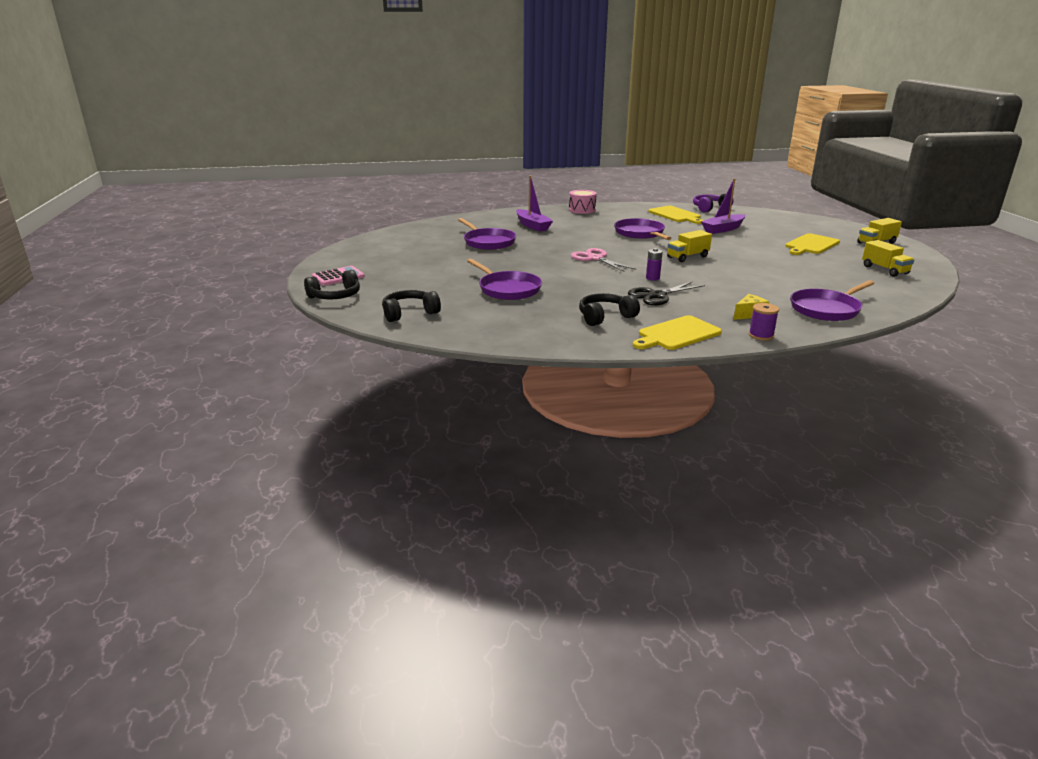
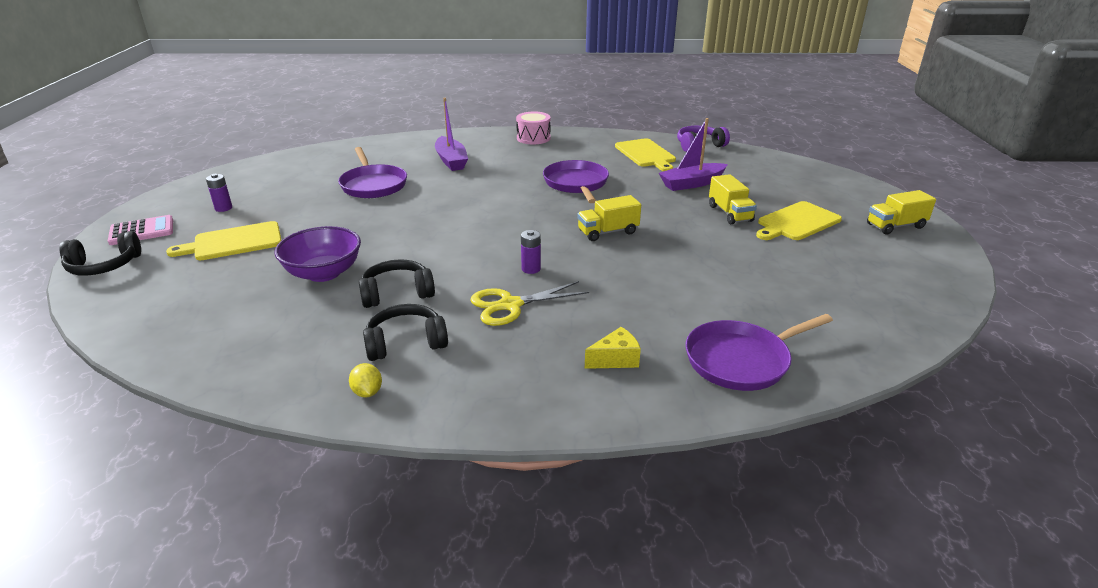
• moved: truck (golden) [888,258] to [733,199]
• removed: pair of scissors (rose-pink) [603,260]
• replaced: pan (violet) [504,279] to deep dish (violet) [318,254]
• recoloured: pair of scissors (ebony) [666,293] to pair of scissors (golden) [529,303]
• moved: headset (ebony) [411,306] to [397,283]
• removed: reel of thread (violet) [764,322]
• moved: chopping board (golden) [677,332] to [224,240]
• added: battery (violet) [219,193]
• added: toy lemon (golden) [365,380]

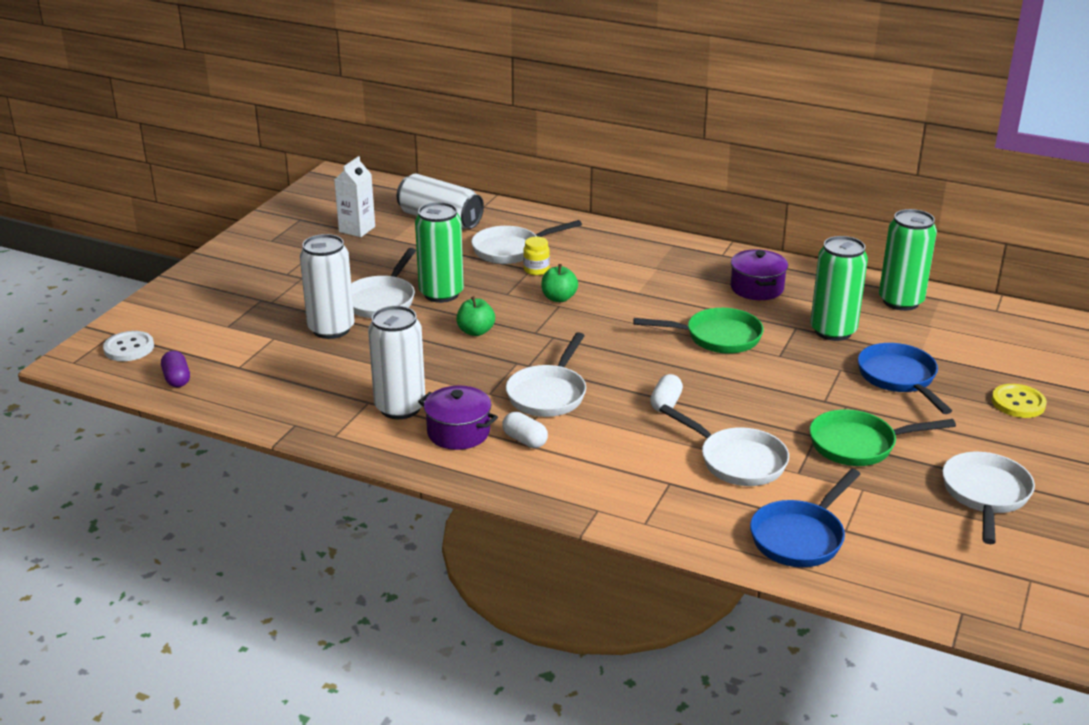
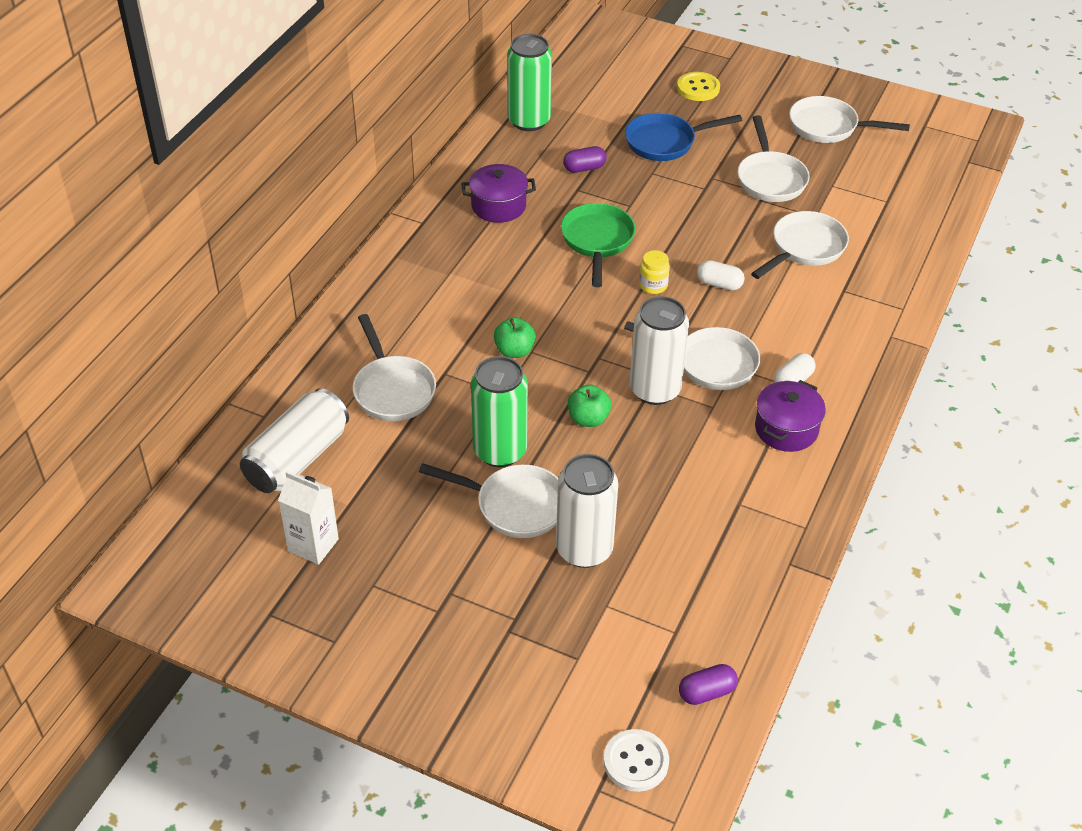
• replaced: can (green) [839,288] to capsule (violet) [585,159]
• moved: jar (golden) [536,256] to [654,272]
• moved: can (pure white) [396,362] to [659,350]
• recoloured: pan (green) [883,438] to pan (pure white) [773,158]
• removed: pan (blue) [805,518]

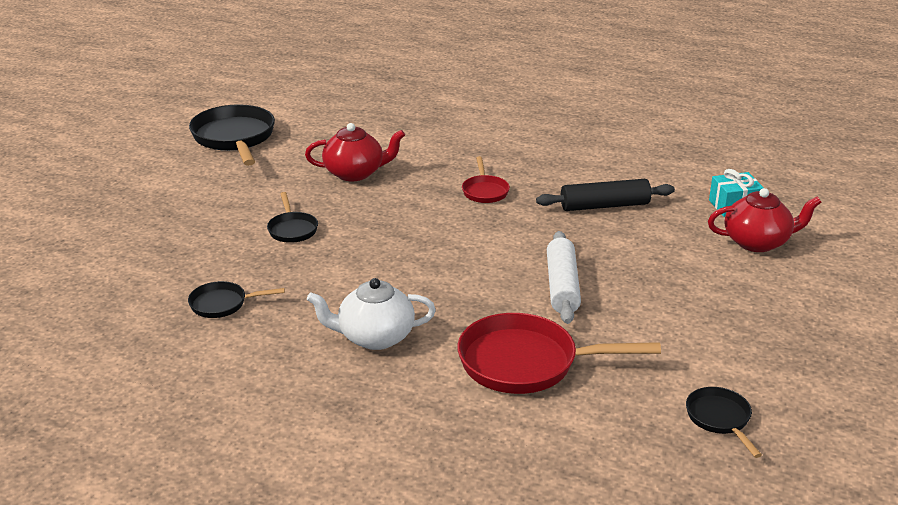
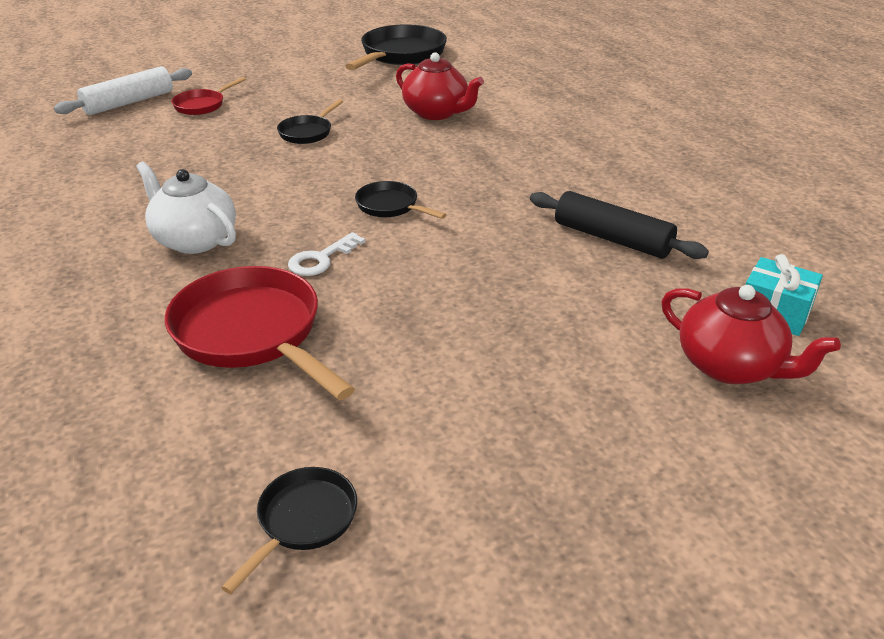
• moved: pan (red) [486,179] to [209,96]
• moved: dough roller (pure white) [564,277] to [123,90]
• moved: pan (ebony) [236,299] to [400,200]
• added: door key (pure white) [326,254]

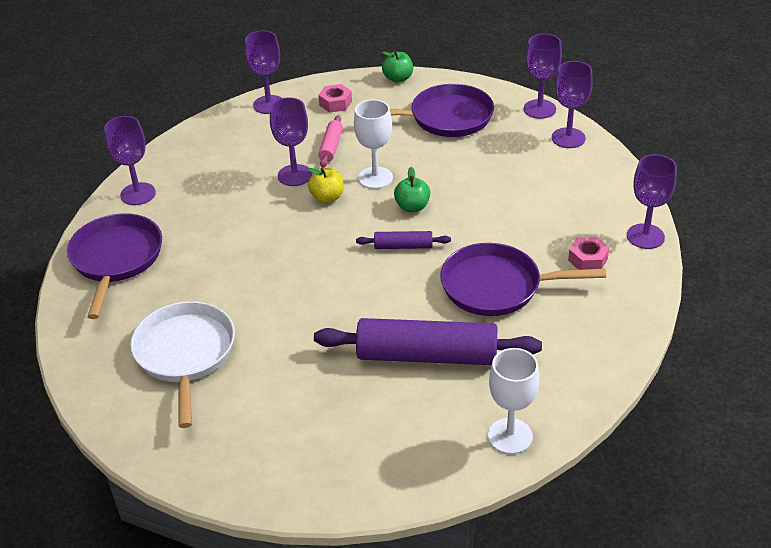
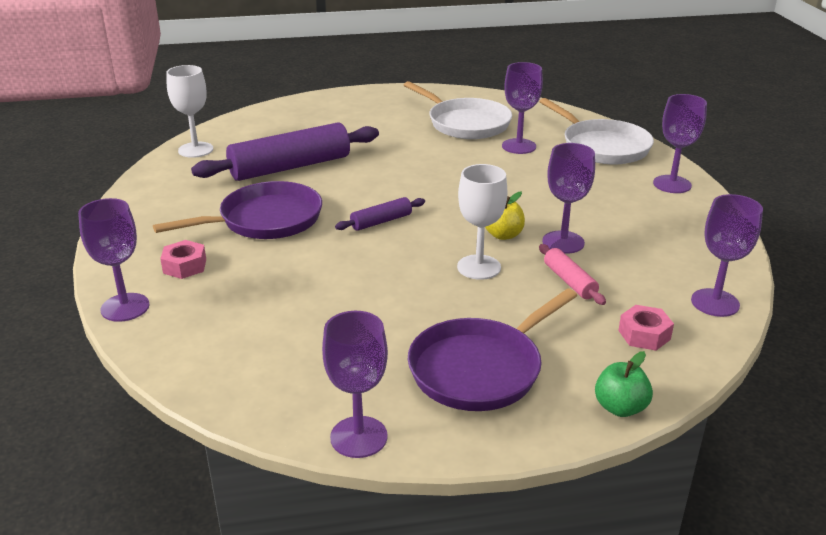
• moved: wine glass (violet) [572,104] to [522,108]
• removed: apple fruit (green) [412,189]
• recoloured: pan (violet) [114,266] to pan (pure white) [596,131]

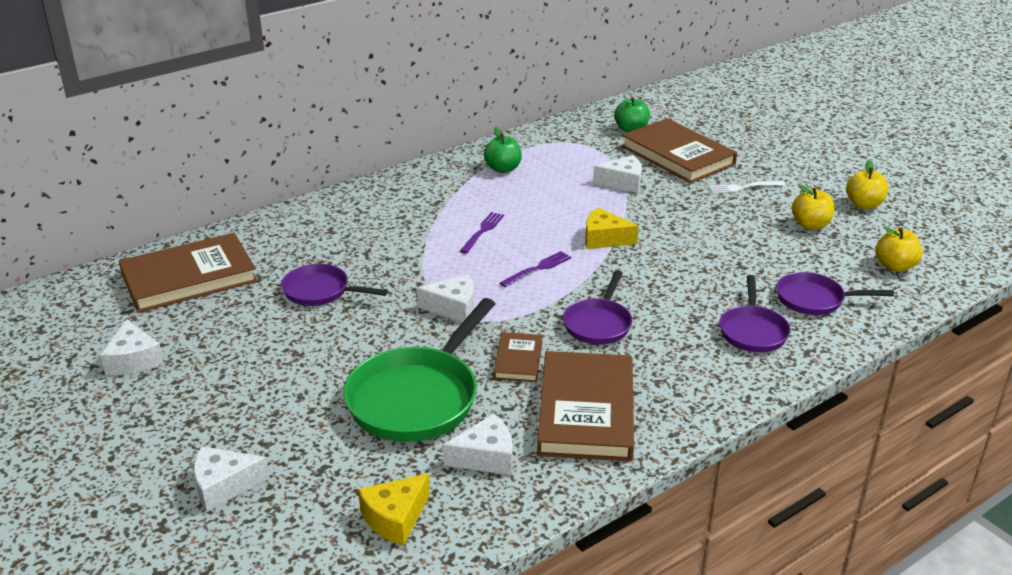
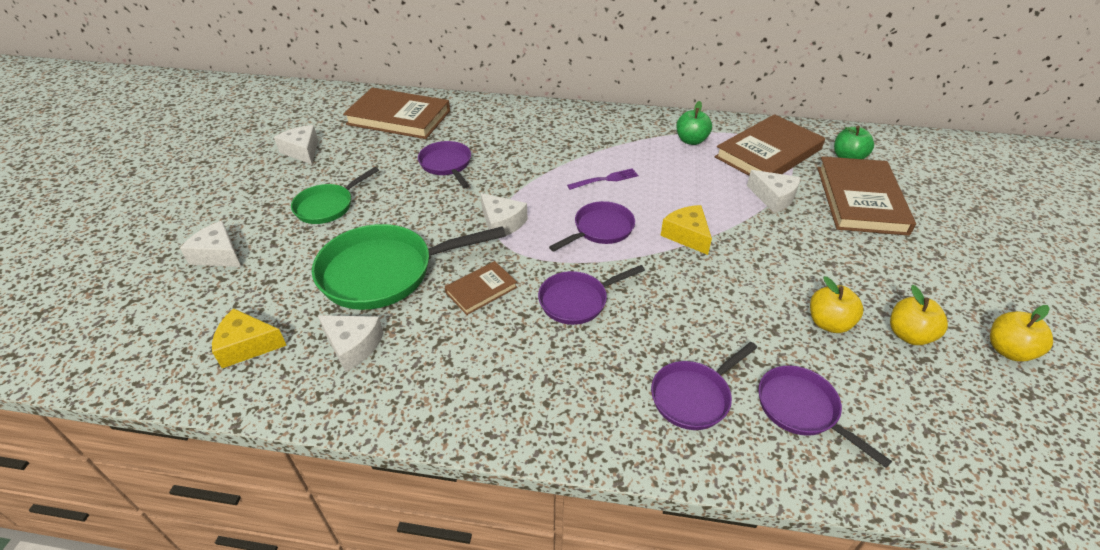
• removed: dinner fork (pure white) [747,187]
• moved: apple fruit (golden) [899,249] to [836,304]
• replaced: dinner fork (violet) [535,269] to pan (violet) [592,226]
• turned: piece of cheese (pure white) [132,347] = [296,144] 120 degrees clockwise
• moved: hardcover (russet) [585,406] to [770,145]
• added: pan (green) [335,195]

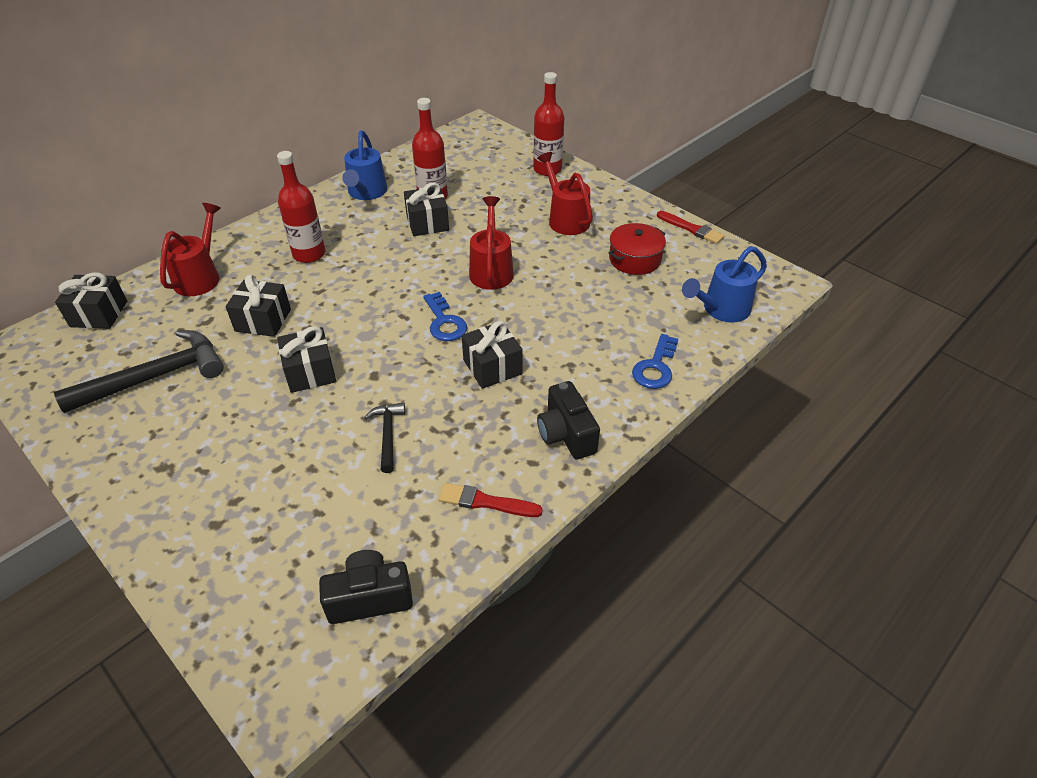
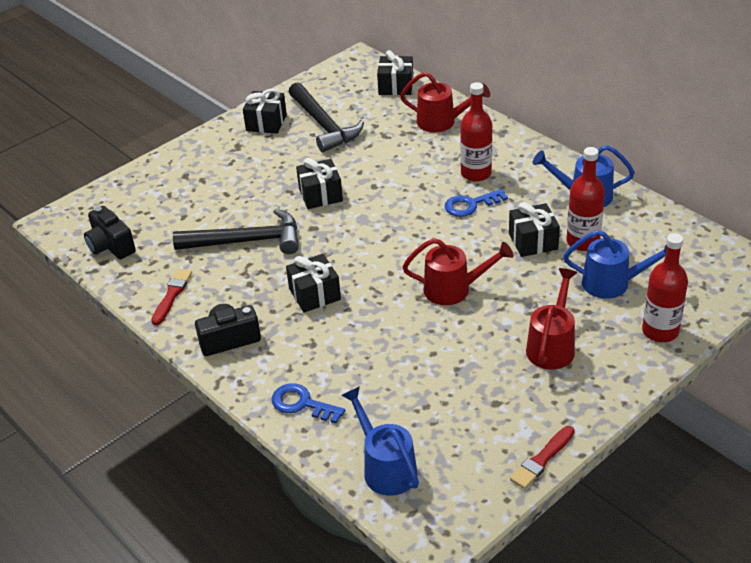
• turned: watering can (red) [565,193] = [551,319] 45 degrees counterclockwise
• removed: pot (red) [637,249]
• moved: gift (ebony) [258,306] to [265,111]
• moved: door key (blue) [445,316] to [476,203]
• resized: carpenter's hammer (ebony) [384,437] = [236,231] x1.93
• turned: compact camera (ebony) [366,587] = [110,232] 150 degrees clockwise
• added: watering can (blue) [615,264]

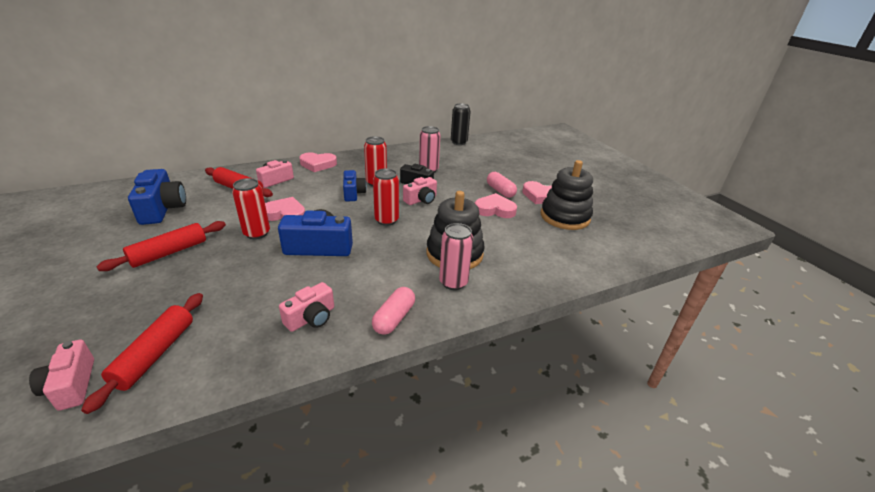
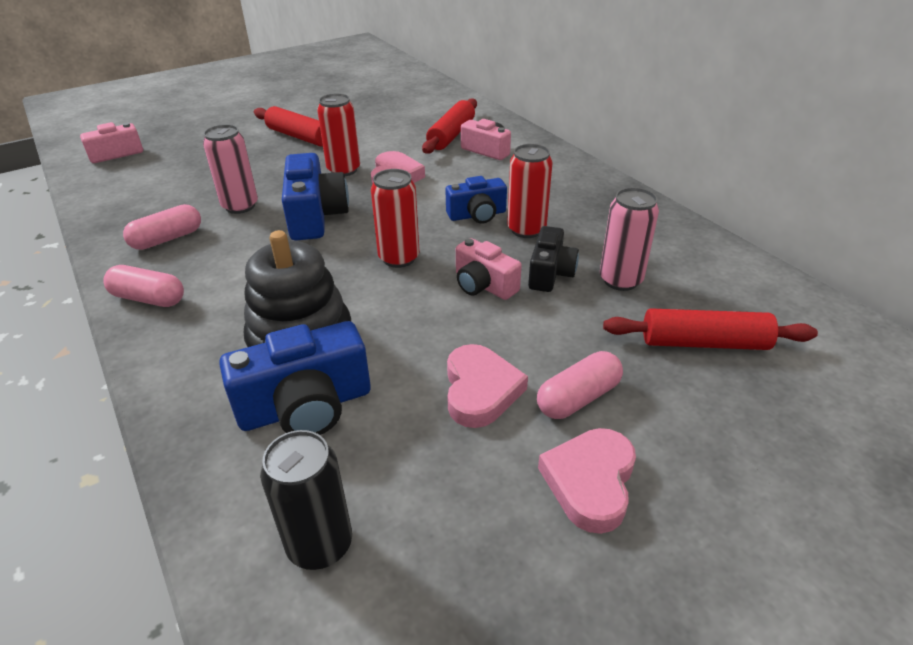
• moved: can (ebony) [461,124] to [306,500]
• removed: heart shape (rose-pink) [318,162]
• removed: stacking toy (ebony) [567,195]
• moved: compact camera (blue) [157,197] to [295,378]
• moved: can (rose-pink) [456,256] to [230,169]
• replaced: compact camera (rose-pink) [306,307] to capsule (rose-pink) [162,227]
• moved: dough roller (red) [142,353] to [710,329]

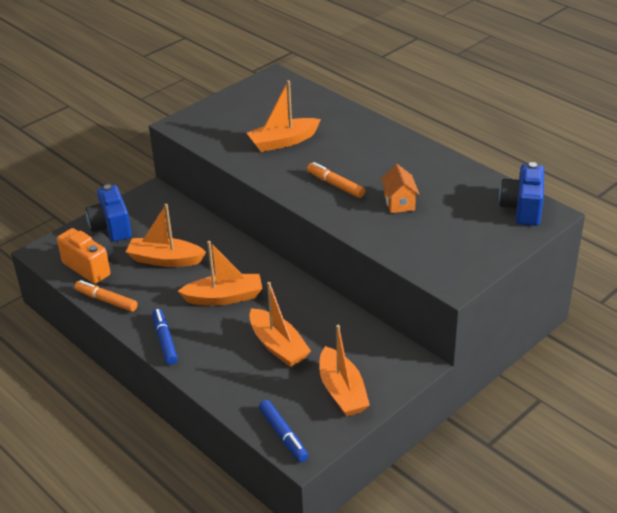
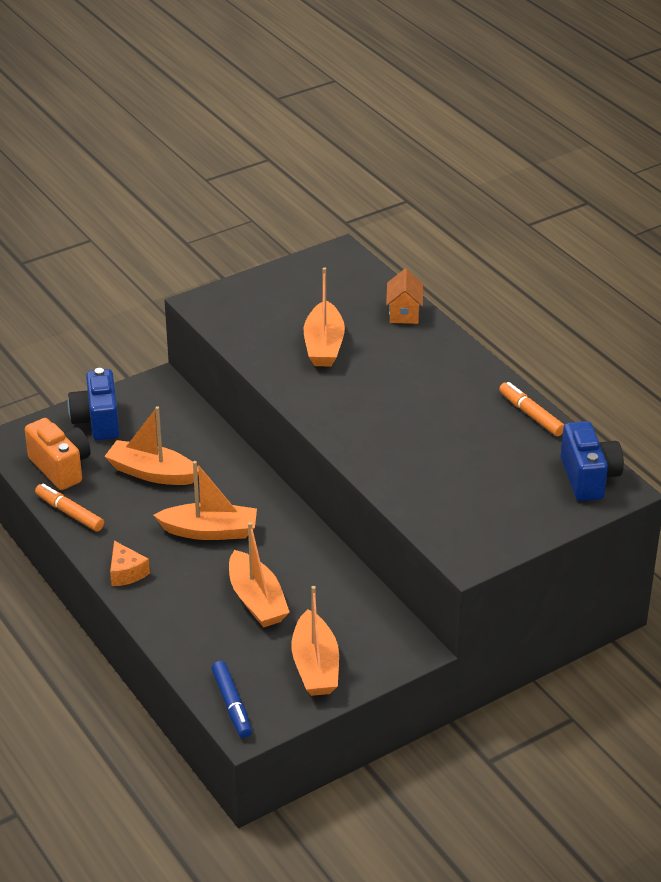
• turned: toy boat (bright orange) [284,116] = [324,316] 75 degrees counterclockwise
• moved: felt pen (bright orange) [336,180] to [531,409]
• turned: compact camera (blue) [521,194] = [592,461] 150 degrees clockwise
• moved: toy house (bright orange) [400,188] to [404,296]
• replaced: felt pen (blue) [165,336] to piece of cheese (bright orange) [130,563]

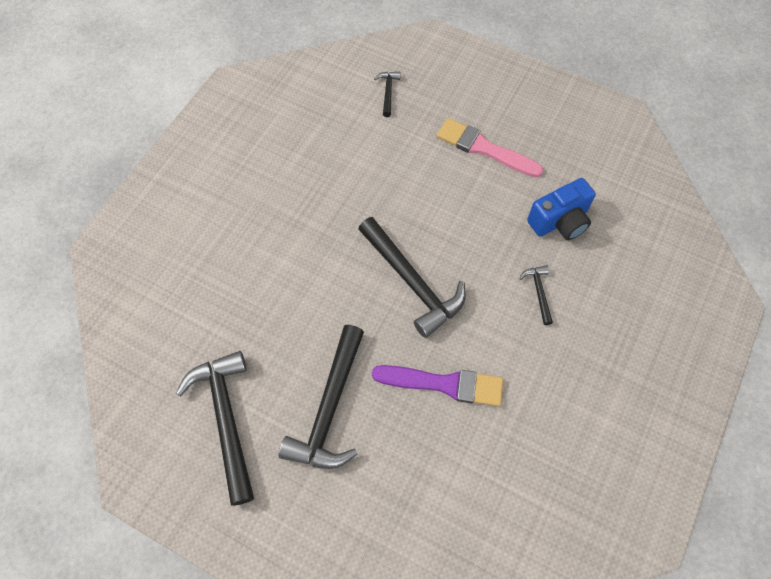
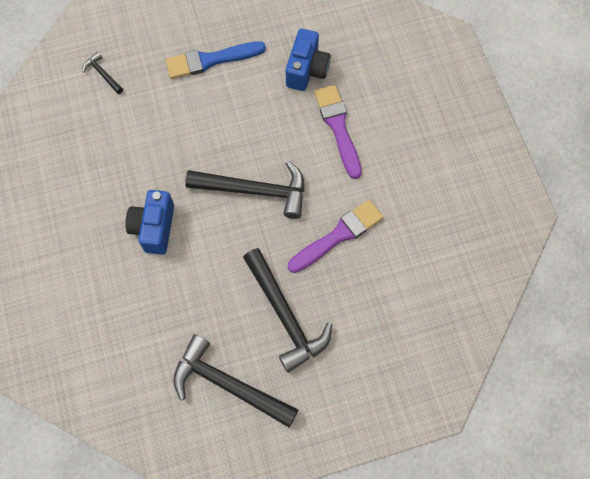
• recoloured: brush (rose-pink) [490,148] to brush (blue) [216,60]
• replaced: carpenter's hammer (ebony) [536,295] to brush (violet) [338,132]
• added: compact camera (blue) [149,222]

